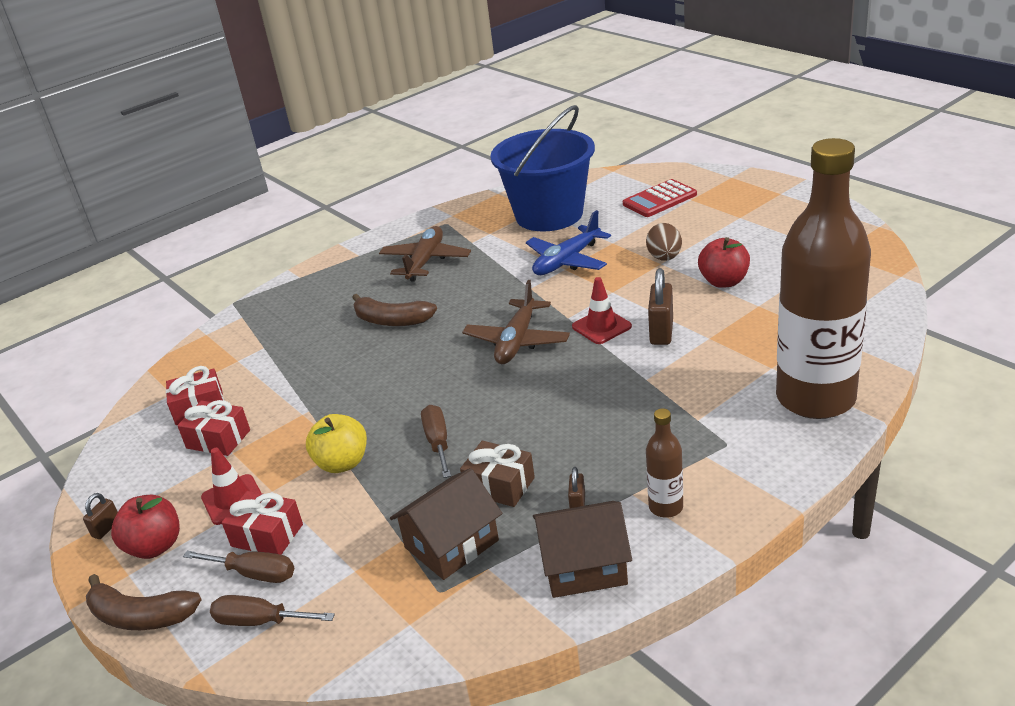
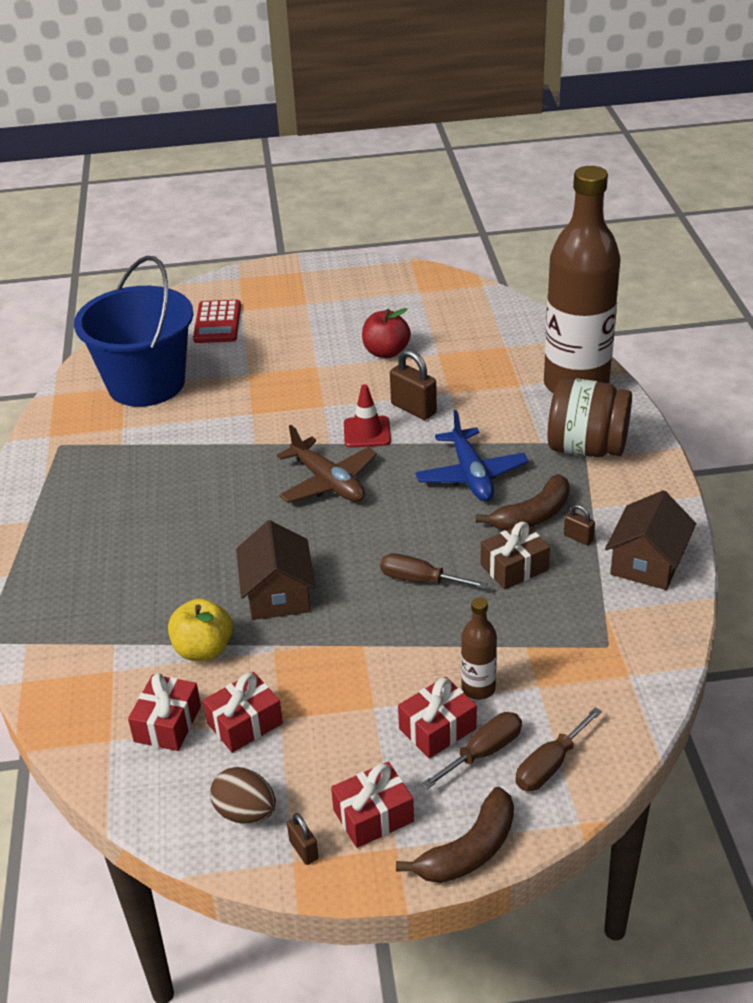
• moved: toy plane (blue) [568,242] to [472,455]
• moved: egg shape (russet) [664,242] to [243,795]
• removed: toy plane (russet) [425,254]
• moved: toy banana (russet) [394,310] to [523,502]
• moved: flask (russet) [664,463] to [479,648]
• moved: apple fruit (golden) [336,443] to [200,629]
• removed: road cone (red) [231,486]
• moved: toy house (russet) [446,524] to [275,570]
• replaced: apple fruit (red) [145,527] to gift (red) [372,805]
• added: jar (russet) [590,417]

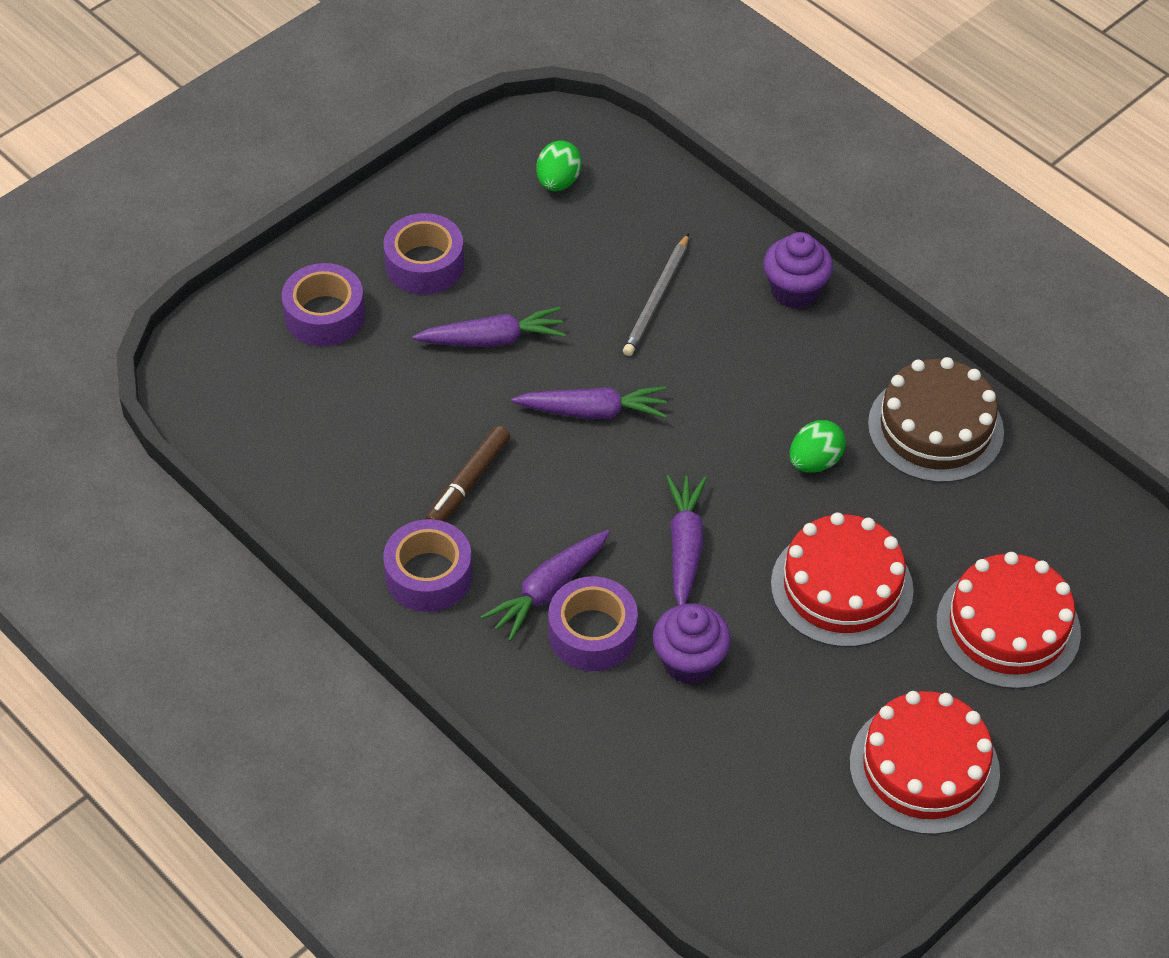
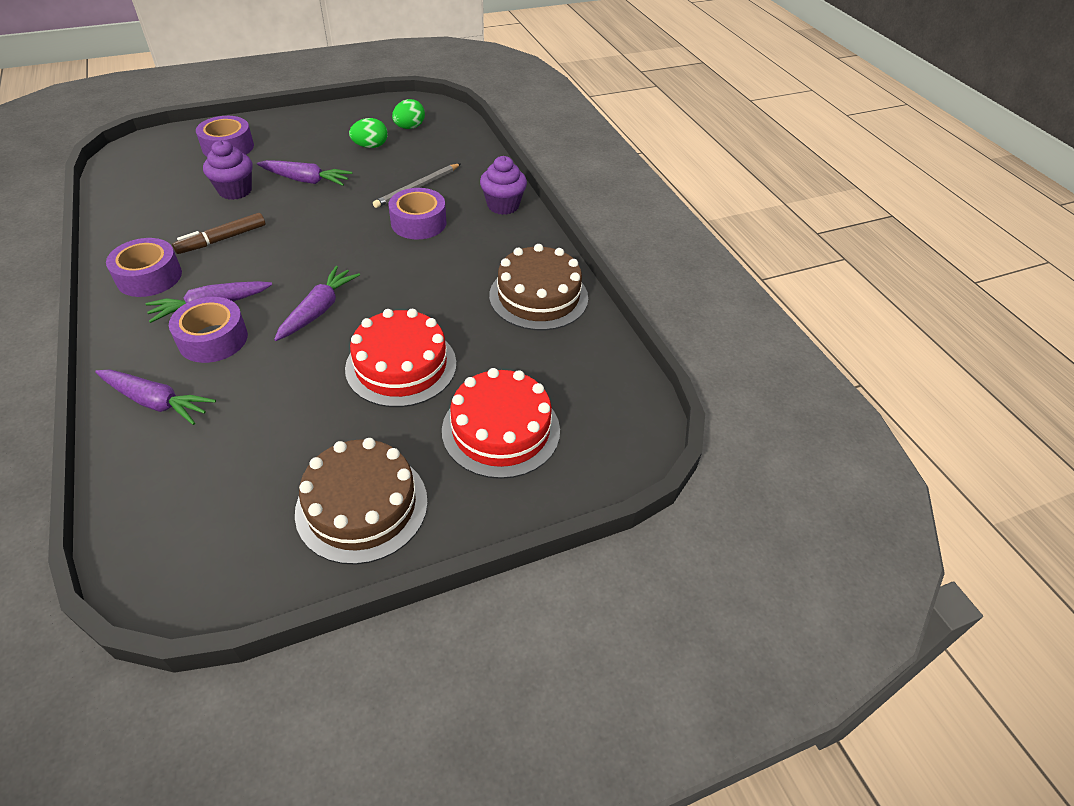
• moved: tape (violet) [423,254] to [417,213]
• moved: carrot (violet) [589,402] to [155,397]
• moved: egg shape (green) [818,446] to [368,133]
• moved: muffin (violet) [692,644] to [228,170]
• recoloured: layer cake (red) [925,763] to layer cake (russet) [361,501]

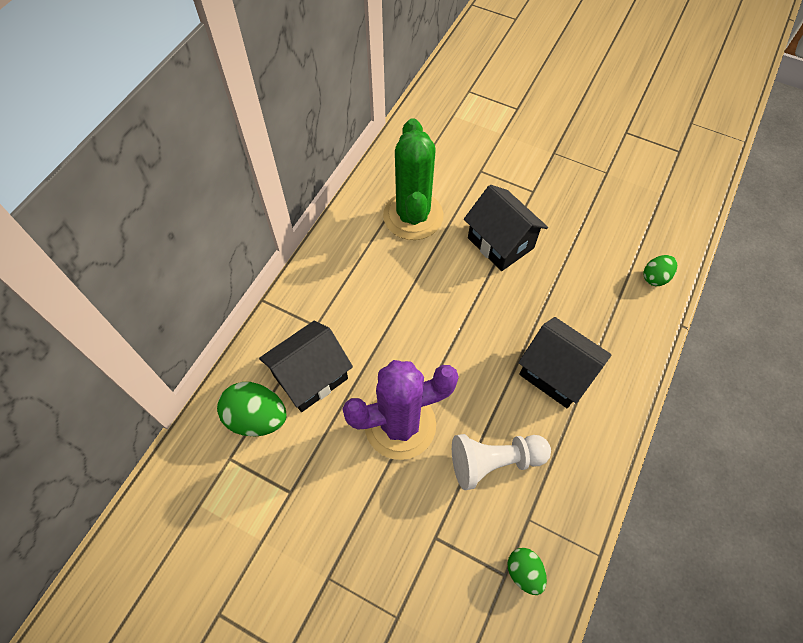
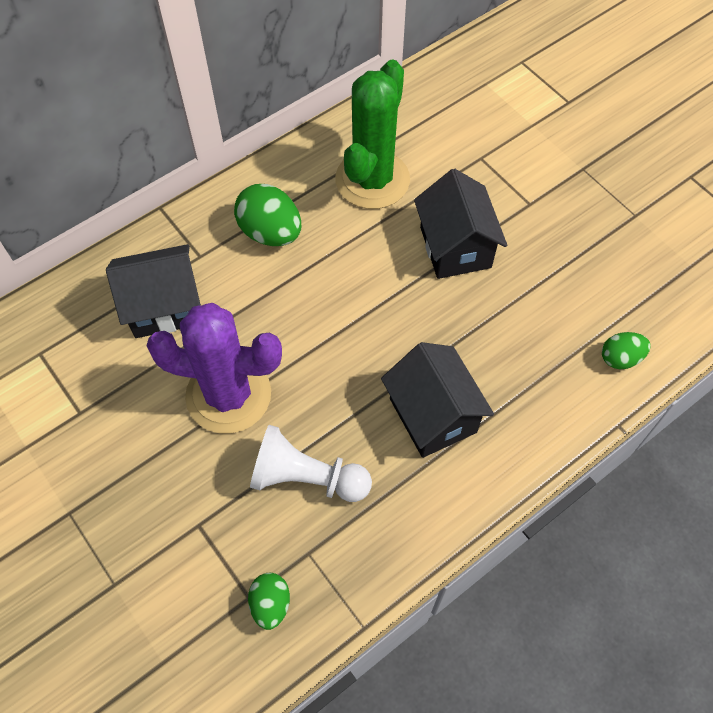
• moved: egg shape (green) [252,409] to [267,215]

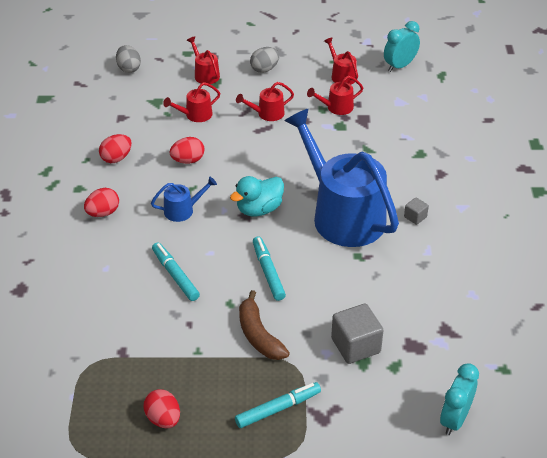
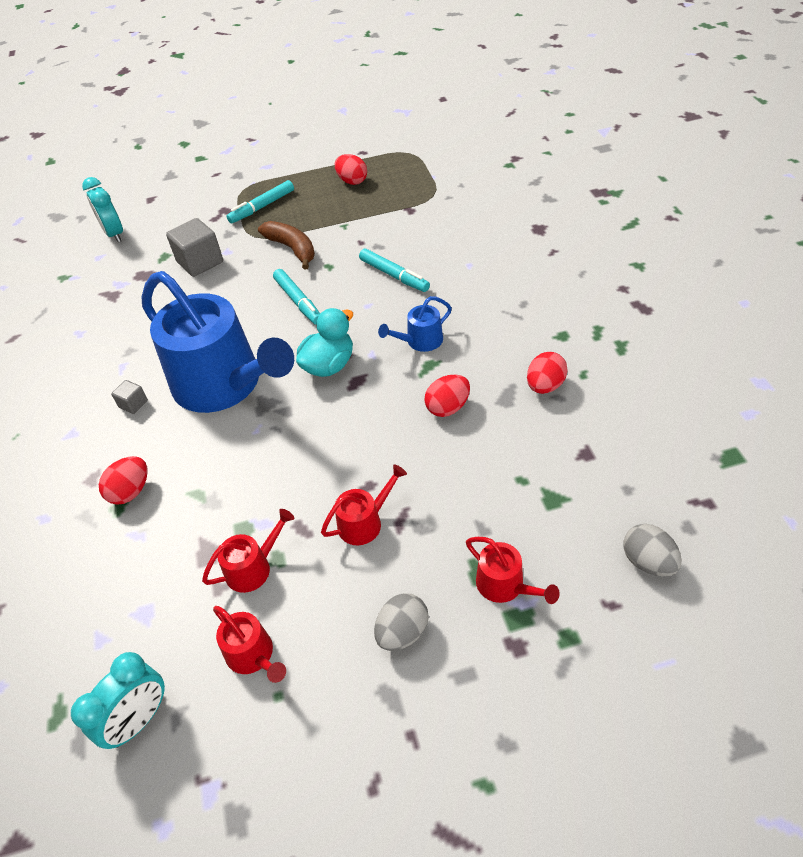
• removed: watering can (red) [191,102]
• moved: egg shape (red) [101,202] to [123,480]
• turned: bedside clock (aqua) [459,399] = [102,209] 135 degrees clockwise

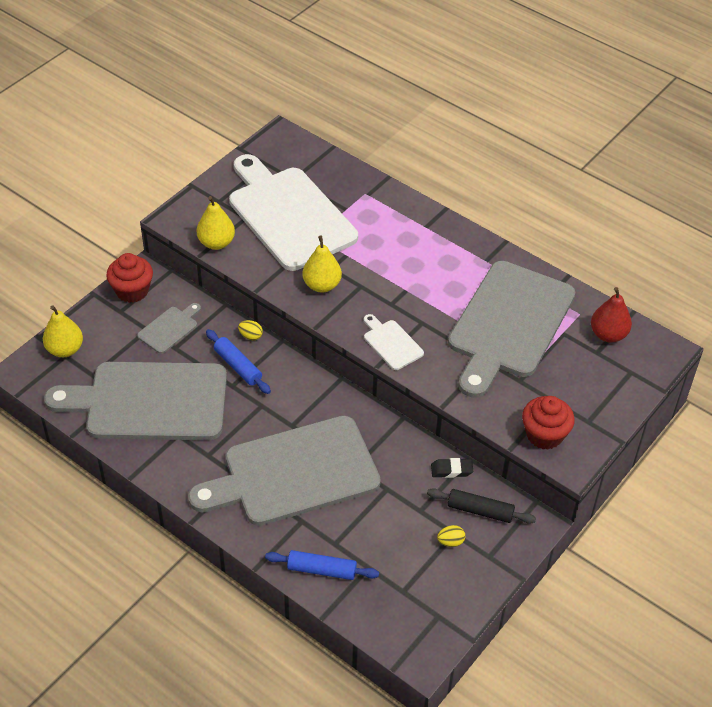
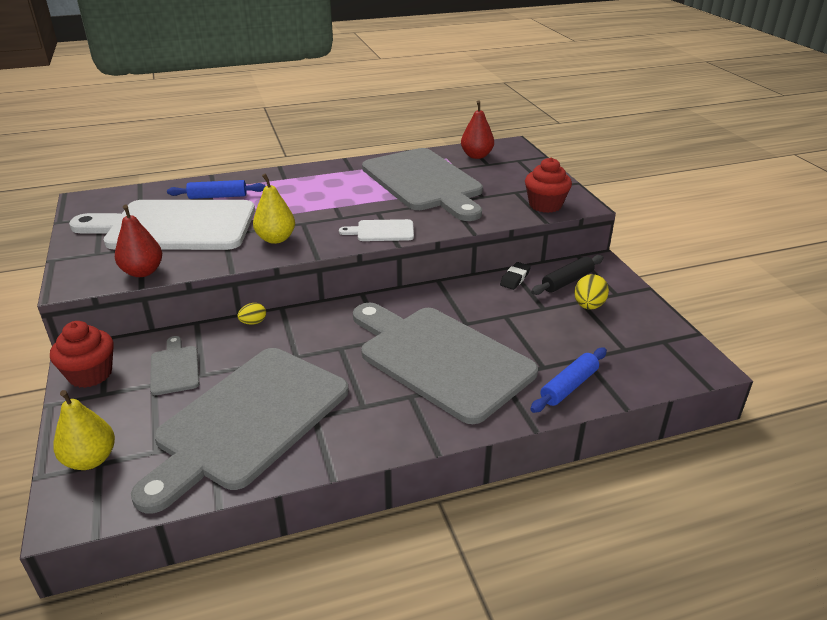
• recoloured: toy pear (golden) [215,223] to toy pear (red) [138,240]
• moved: dough roller (blue) [238,361] to [216,189]
• turned: chopping board (gray) [284,471] = [445,363] 120 degrees clockwise
• resized: egg shape (golden) [451,536] = [591,292] x1.58

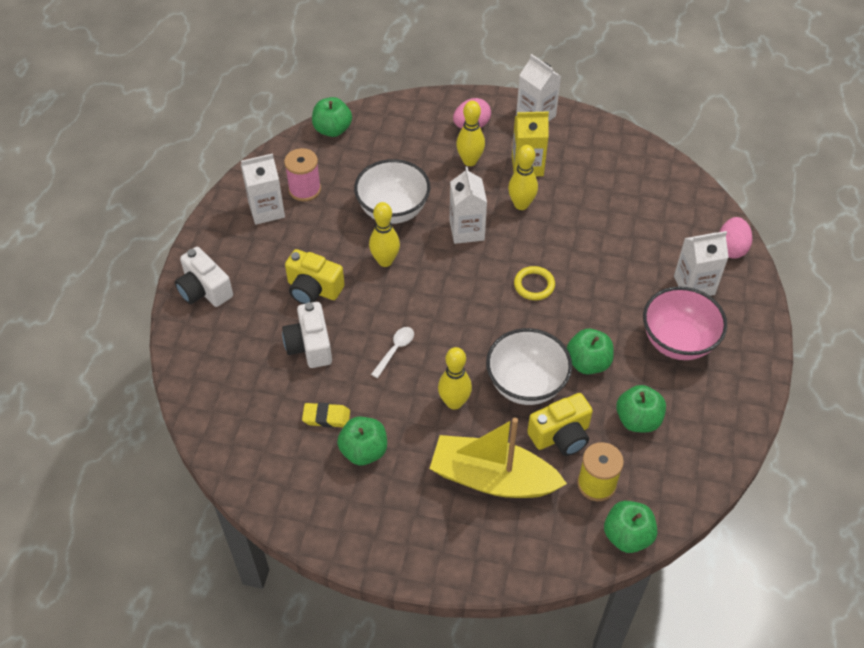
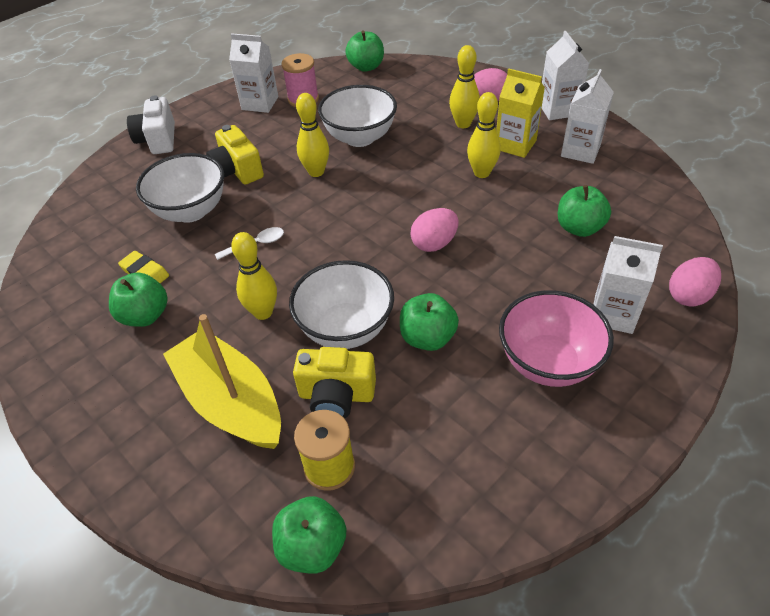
• moved: milk carton (pure white) [468,205] to [587,116]
• replaced: hoop (golden) [534,283] to egg shape (rose-pink) [434,230]
• replaced: compact camera (pure white) [307,335] to deep dish (pure white) [180,188]
• moved: apple fruit (green) [641,408] to [584,211]

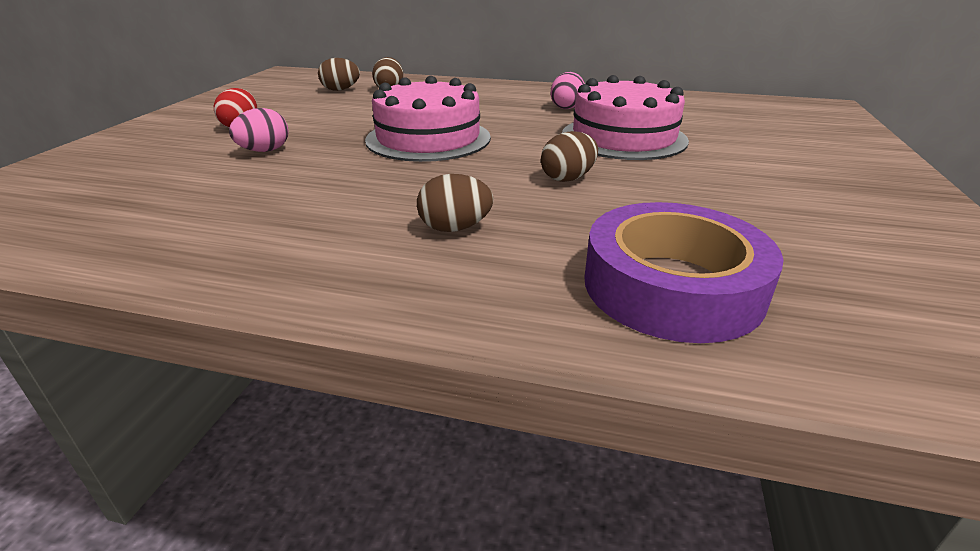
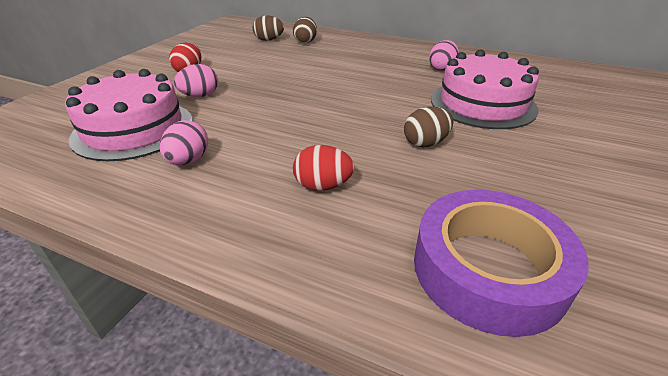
• moved: layer cake (rose-pink) [428,119] to [129,115]
• recoloured: egg shape (russet) [455,203] to egg shape (red) [323,168]
• added: egg shape (rose-pink) [184,142]

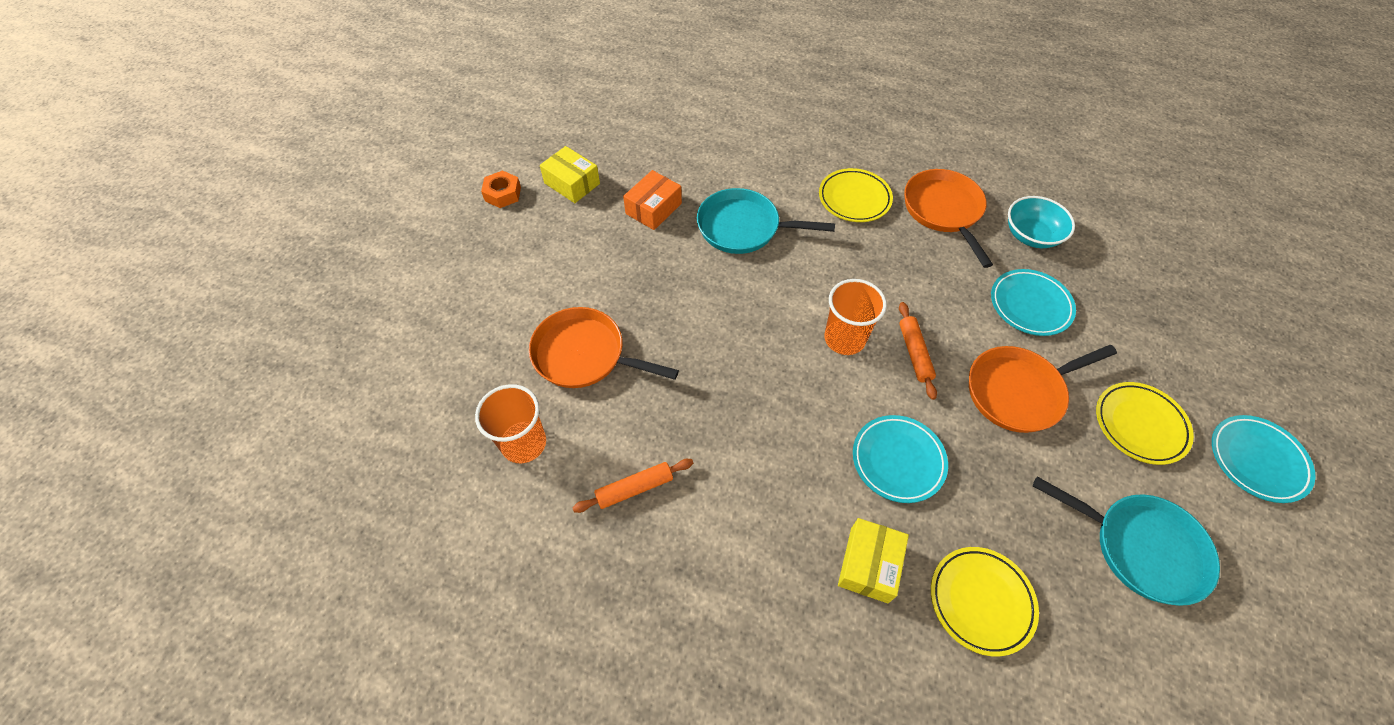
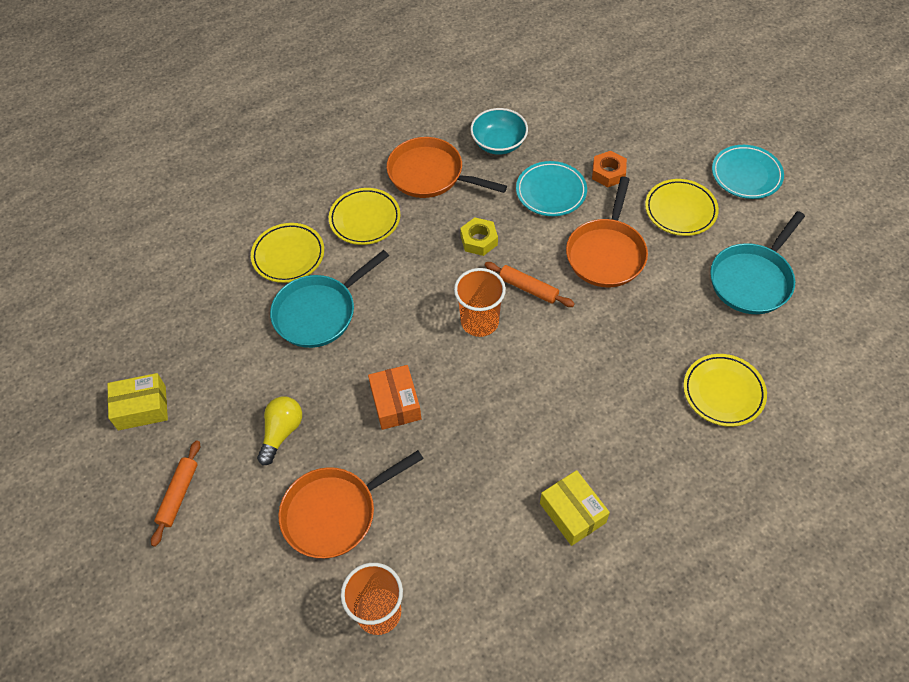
• moved: hex nut (bright orange) [501,189] to [609,169]
• moved: box (bright orange) [652,200] to [394,397]
• removed: flat dish (aqua) [900,459]
• moved: dough roller (bright orange) [632,486] to [175,493]
• turned: pan (aqua) [1126,541] = [757,262] 150 degrees clockwise
• moved: box (golden) [873,560] to [575,508]
• added: hex nut (golden) [479,236]
• added: flat dish (golden) [287,253]
• added: bulb (golden) [279,431]

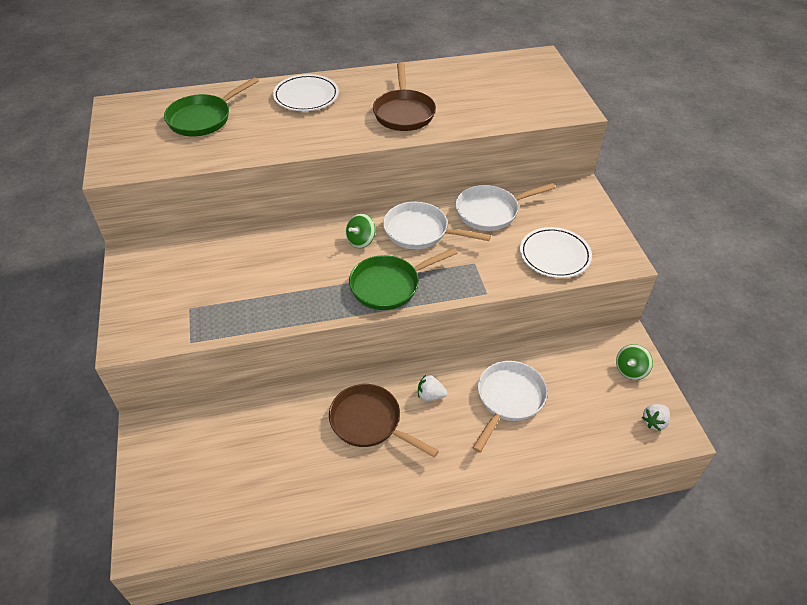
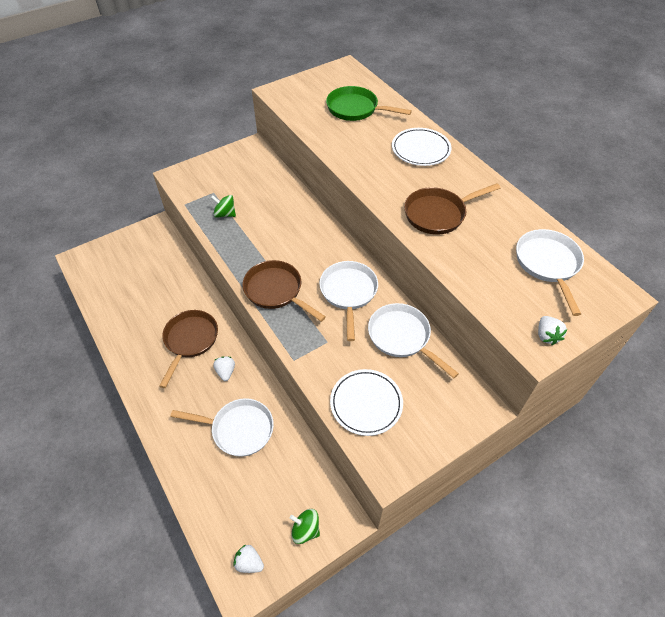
• moved: toy top (green) [361,230] to [223,206]
• recoloured: pan (green) [403,279] to pan (russet) [284,291]
• added: pan (pure white) [550,272]
• added: strawberry (pure white) [553,330]

